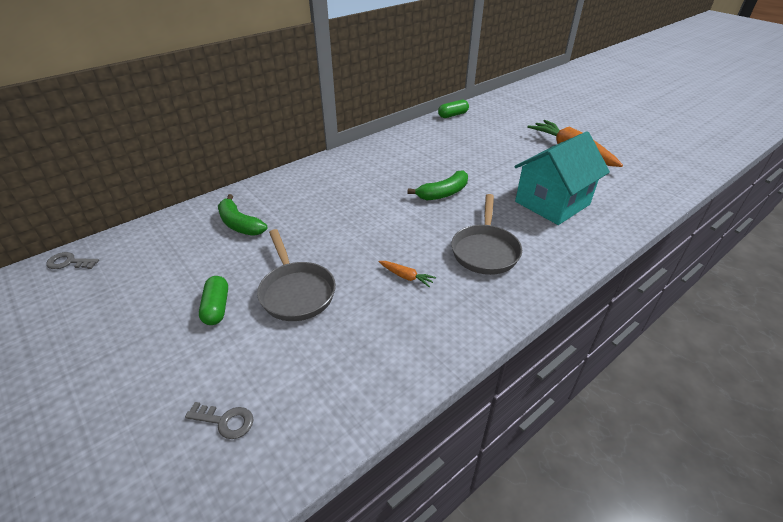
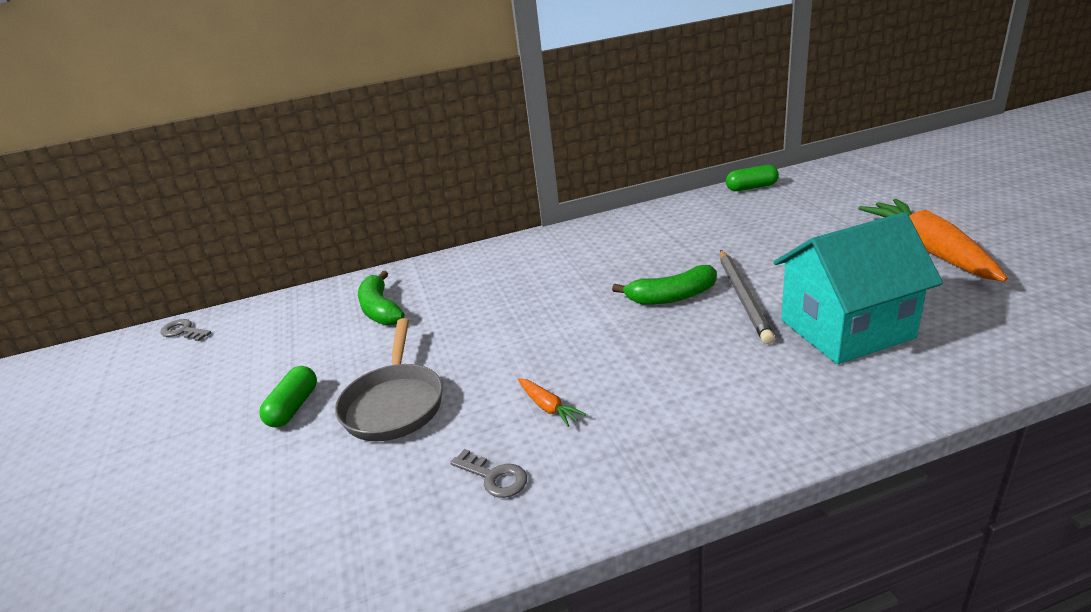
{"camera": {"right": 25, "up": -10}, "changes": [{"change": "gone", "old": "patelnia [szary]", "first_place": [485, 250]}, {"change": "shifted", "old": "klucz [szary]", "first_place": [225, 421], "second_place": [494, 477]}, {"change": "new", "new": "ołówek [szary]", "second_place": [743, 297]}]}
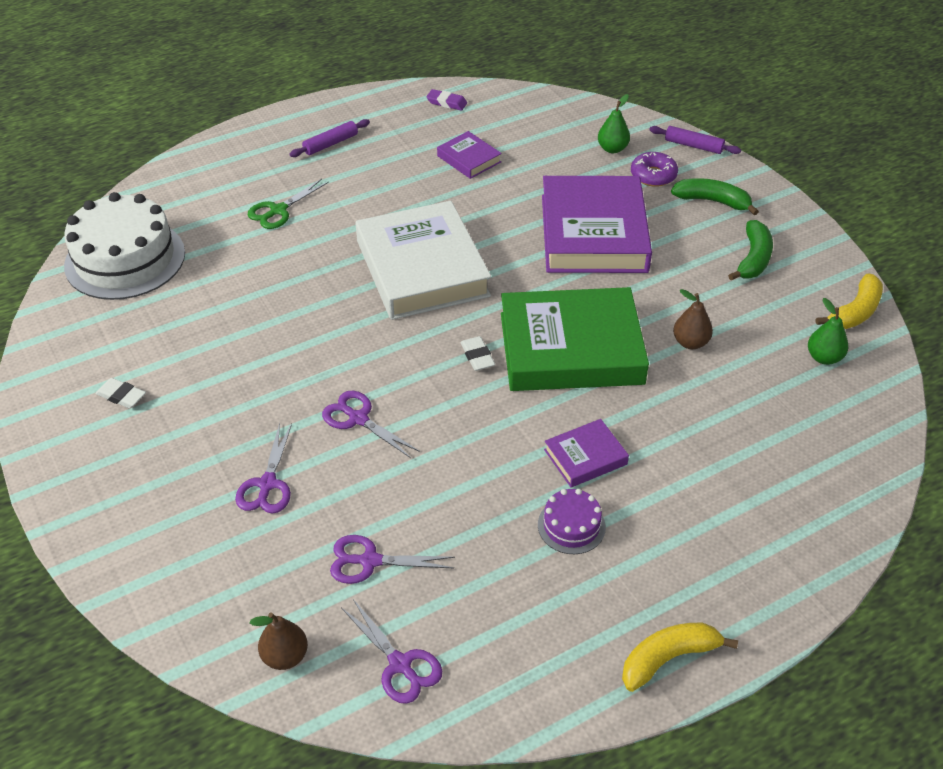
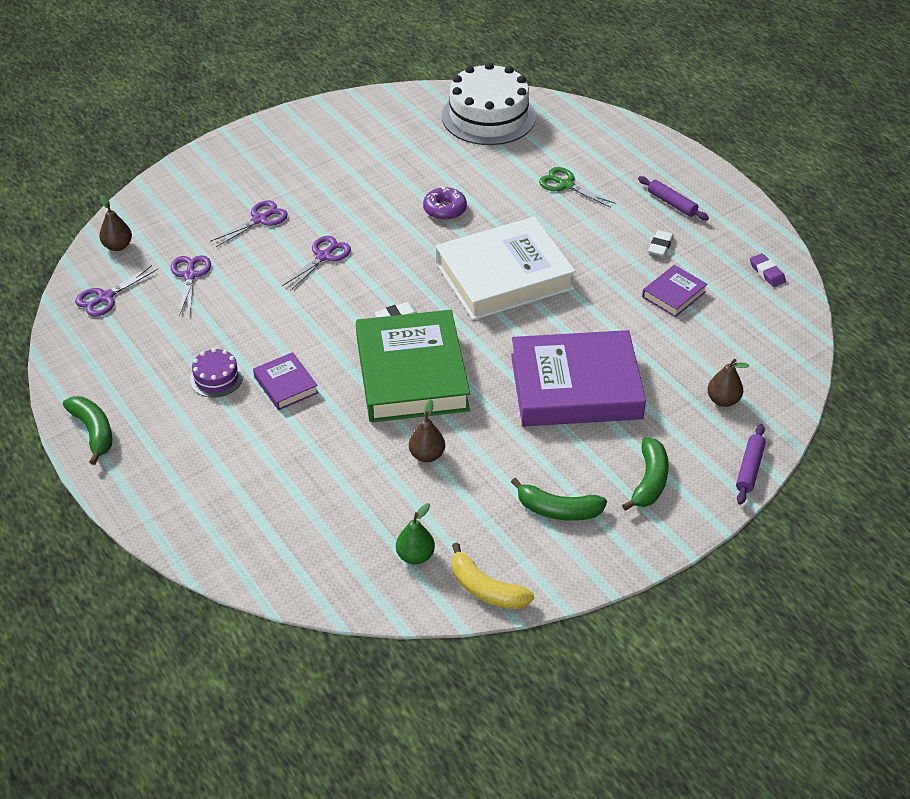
{"camera": {"right": 85, "up": 0}, "changes": [{"change": "rotated", "old": "gumka do mazania [fioletowy]", "first_place": [446, 103], "second_place": [767, 273], "degrees": -45}, {"change": "repainted", "old": "gruszka [zielony]", "new": "gruszka [brązowy]", "first_place": [612, 149], "second_place": [723, 400]}, {"change": "shifted", "old": "donut [fioletowy]", "first_place": [653, 175], "second_place": [445, 209]}, {"change": "shifted", "old": "gumka do mazania [biały]", "first_place": [121, 396], "second_place": [660, 246]}, {"change": "rotated", "old": "nożyczki [fioletowy]", "first_place": [267, 484], "second_place": [259, 220], "degrees": 135}, {"change": "repainted", "old": "banan [żółty]", "new": "banan [zielony]", "first_place": [668, 658], "second_place": [93, 432]}]}
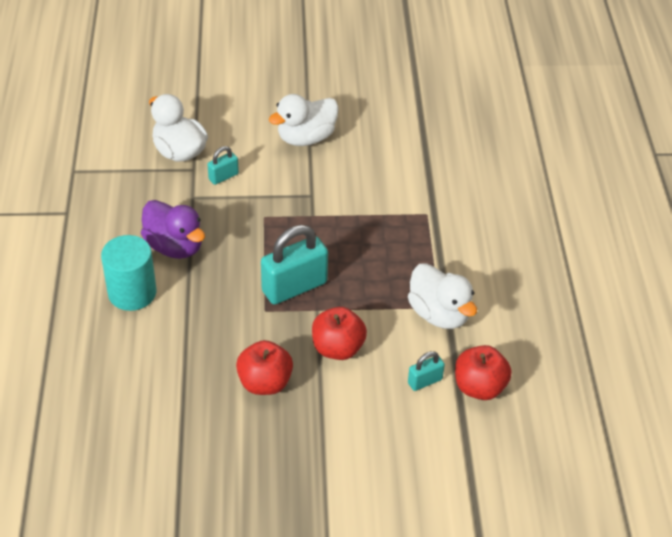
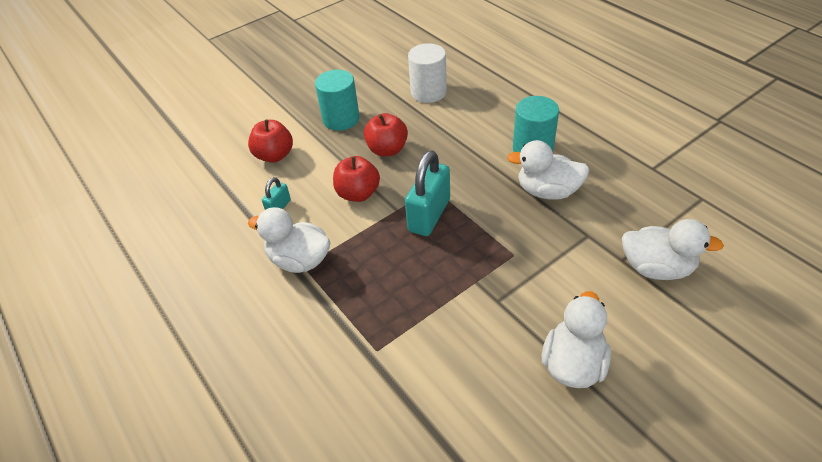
{"camera": {"right": 150, "up": 0}, "changes": [{"change": "gone", "old": "kłódka [turkusowy]", "first_place": [223, 177]}, {"change": "repainted", "old": "kaczka [fioletowy]", "new": "kaczka [biały]", "first_place": [175, 246], "second_place": [547, 191]}, {"change": "shifted", "old": "jabłko [czerwony]", "first_place": [479, 387], "second_place": [274, 155]}, {"change": "new", "new": "walec [biały]", "second_place": [428, 92]}, {"change": "new", "new": "walec [turkusowy]", "second_place": [341, 119]}]}
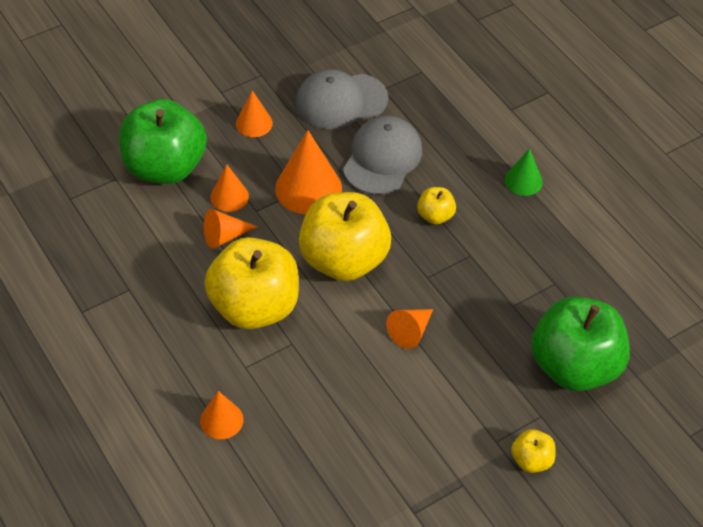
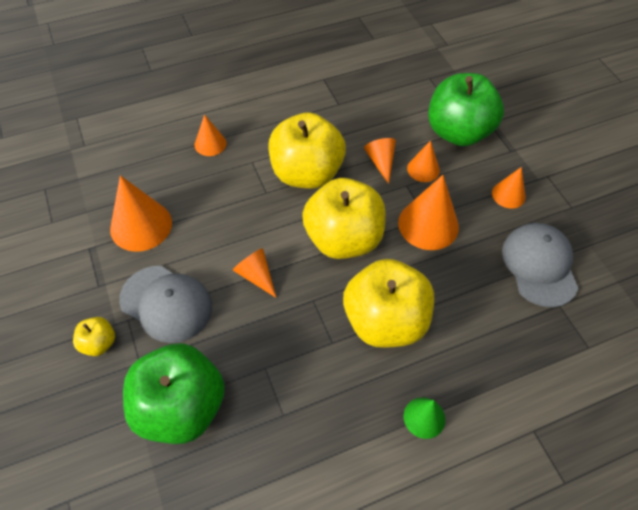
{"camera": {"right": 100, "up": 5}, "changes": [{"change": "shifted", "old": "czapka [szary]", "first_place": [382, 158], "second_place": [166, 303]}, {"change": "scaled", "old": "jabłko [żółty]", "first_place": [435, 216], "second_place": [385, 321], "factor": 2.28}, {"change": "new", "new": "stożek [pomarańczowy]", "second_place": [141, 225]}]}
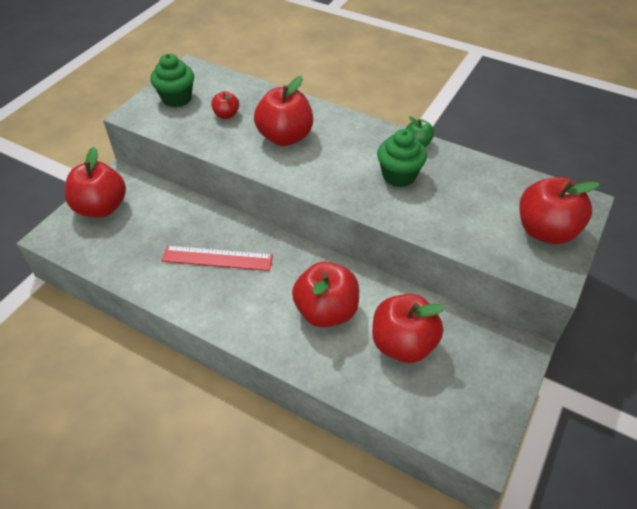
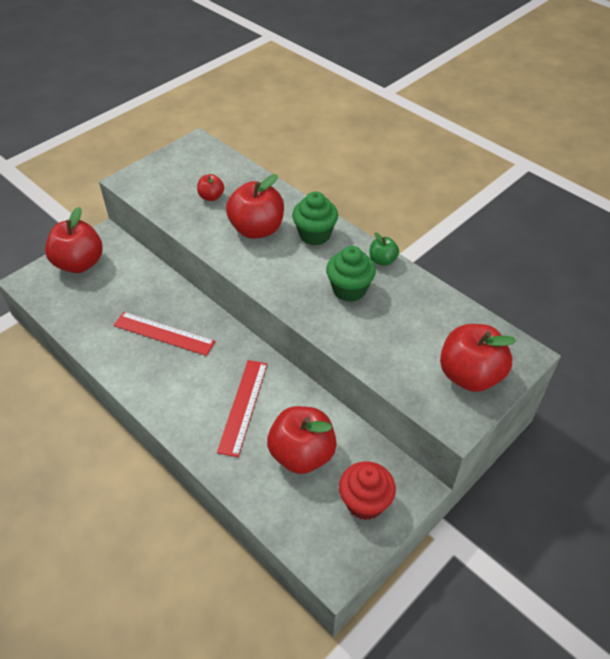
{"camera": {"right": 15, "up": 0}, "changes": [{"change": "shifted", "old": "muffinka [zielony]", "first_place": [177, 98], "second_place": [314, 235]}, {"change": "swapped", "old": "jabłko [czerwony]", "new": "linijka [czerwony]", "first_place": [326, 311], "second_place": [243, 406]}, {"change": "new", "new": "muffinka [czerwony]", "second_place": [365, 502]}]}
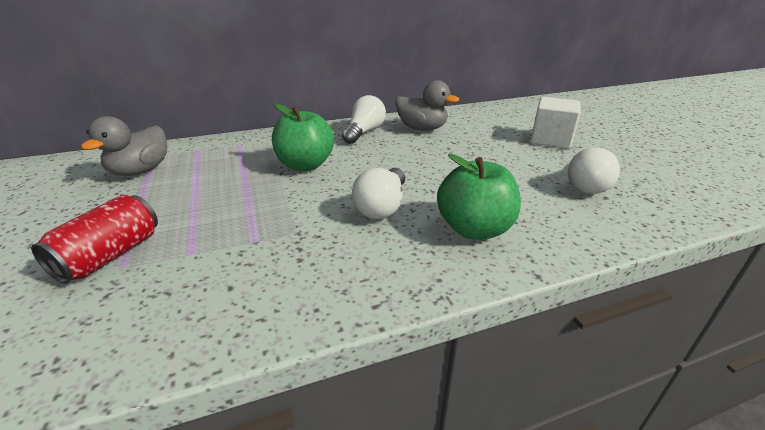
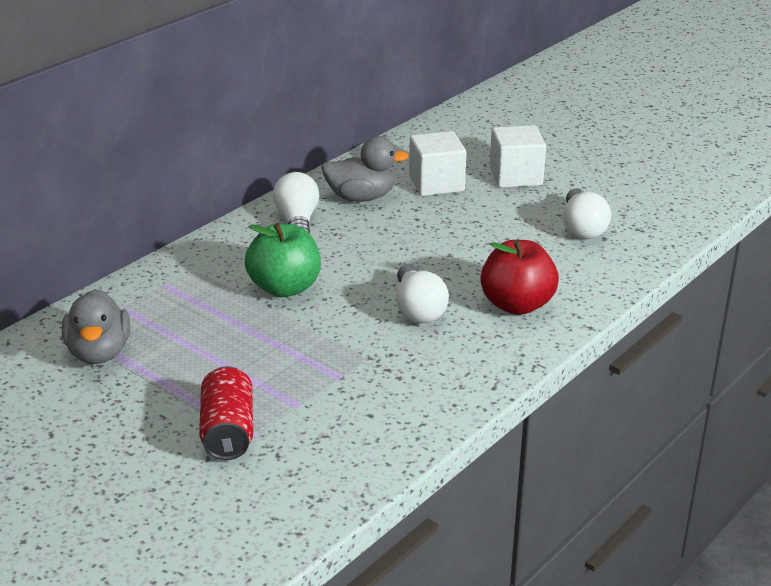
{"camera": {"right": -30, "up": 0}, "changes": [{"change": "repainted", "old": "jabłko [zielony]", "new": "jabłko [czerwony]", "first_place": [474, 229], "second_place": [517, 305]}, {"change": "new", "new": "sześcian [biały]", "second_place": [436, 184]}]}
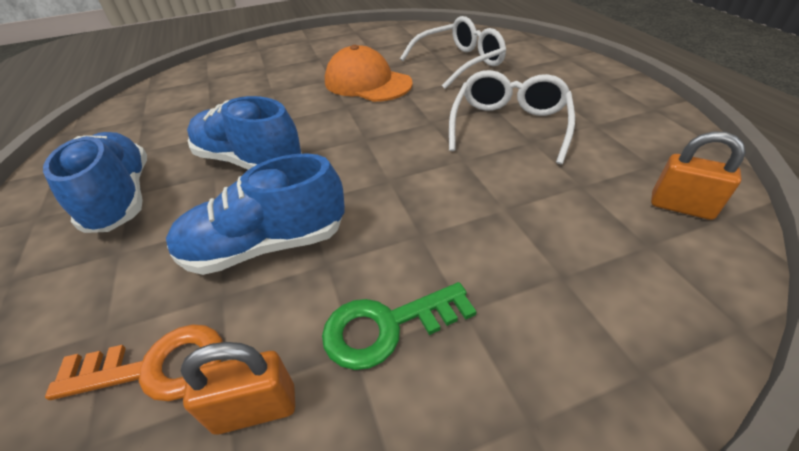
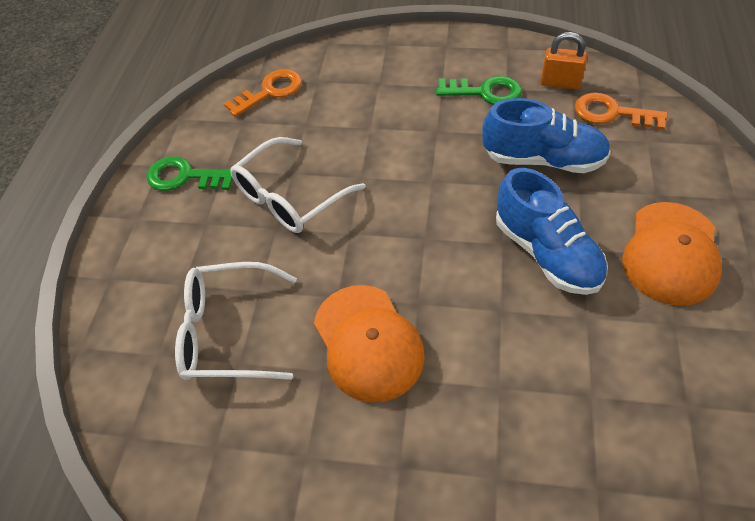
{"camera": {"right": -150, "up": 10}, "changes": [{"change": "swapped", "old": "kłódka [pomarańczowy]", "new": "klucz [pomarańczowy]", "first_place": [681, 207], "second_place": [270, 91]}, {"change": "swapped", "old": "but [niebieski]", "new": "czapka [pomarańczowy]", "first_place": [121, 197], "second_place": [671, 253]}, {"change": "new", "new": "klucz [zielony]", "second_place": [184, 177]}]}
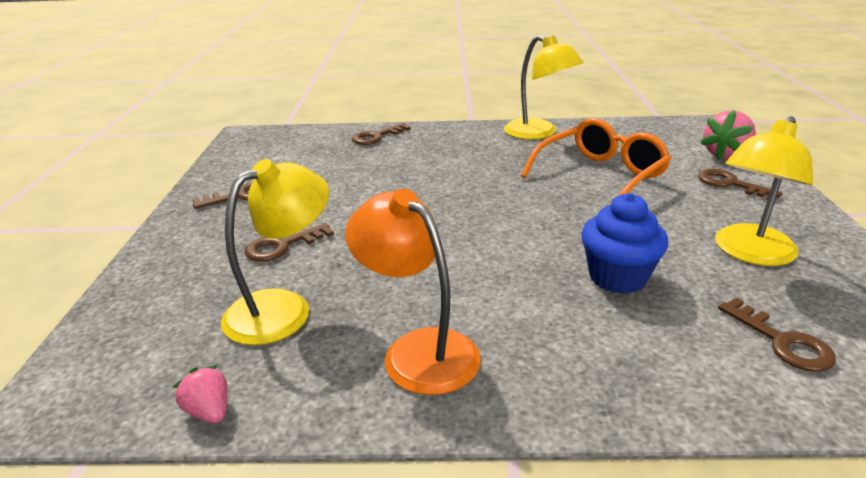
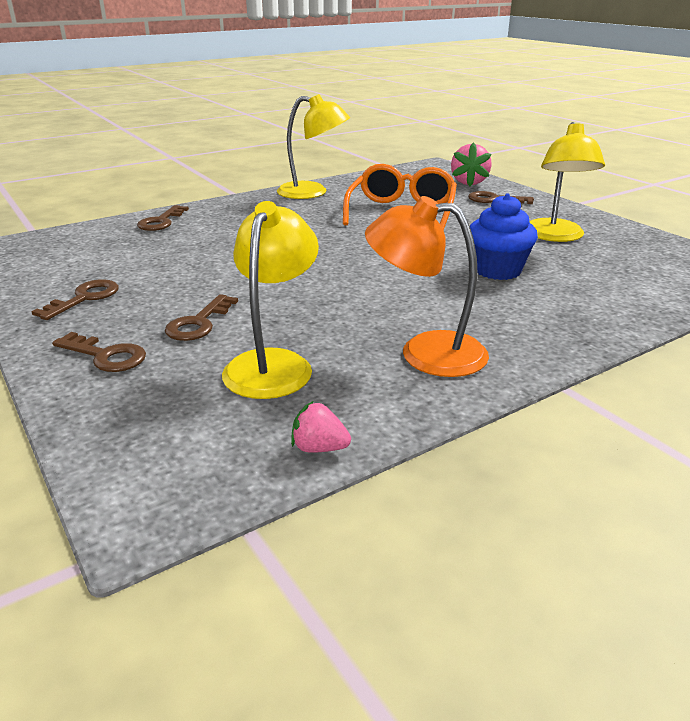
{"camera": {"right": -35, "up": 0}, "changes": [{"change": "shifted", "old": "klucz [brązowy]", "first_place": [781, 341], "second_place": [105, 356]}]}
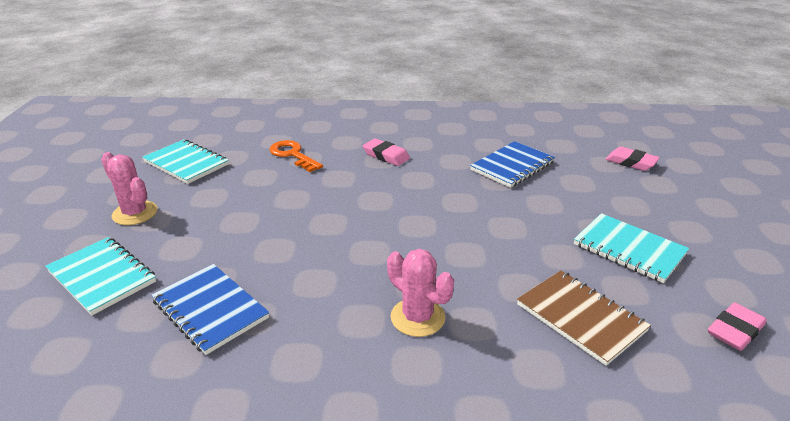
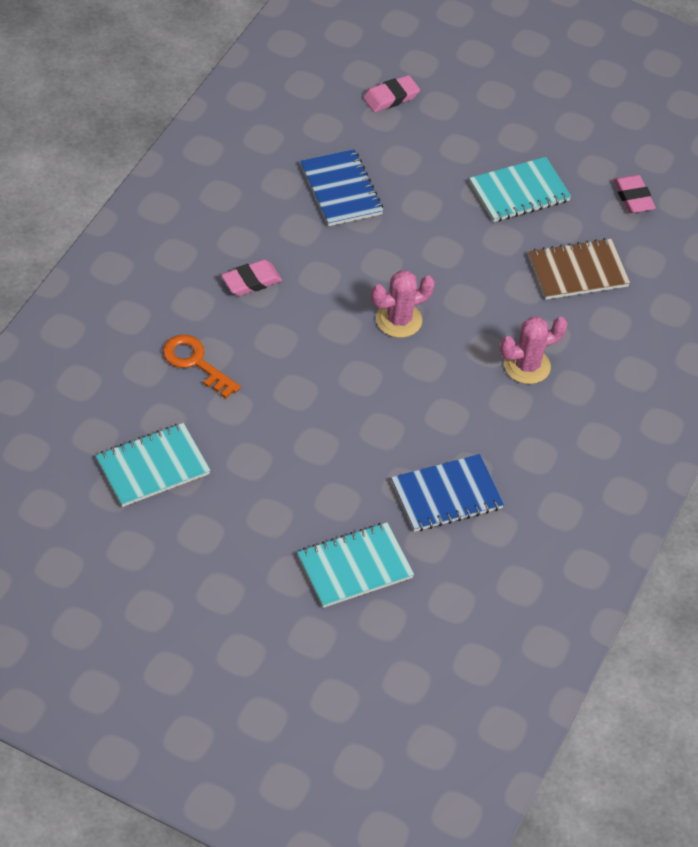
{"camera": {"right": -70, "up": 20}, "changes": [{"change": "rotated", "old": "klucz [pomarańczowy]", "first_place": [292, 155], "second_place": [195, 363], "degrees": 60}, {"change": "shifted", "old": "kaktus [różowy]", "first_place": [135, 213], "second_place": [398, 320]}]}
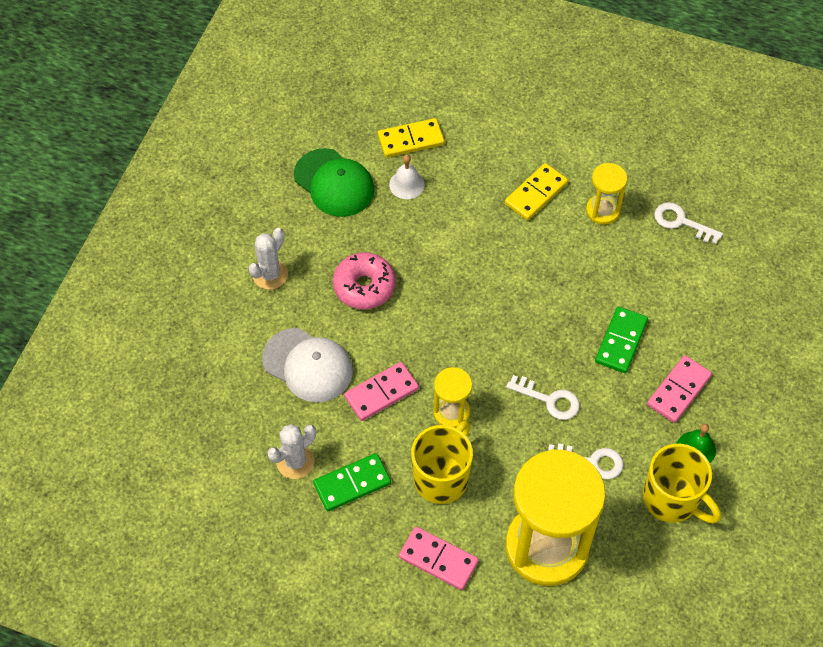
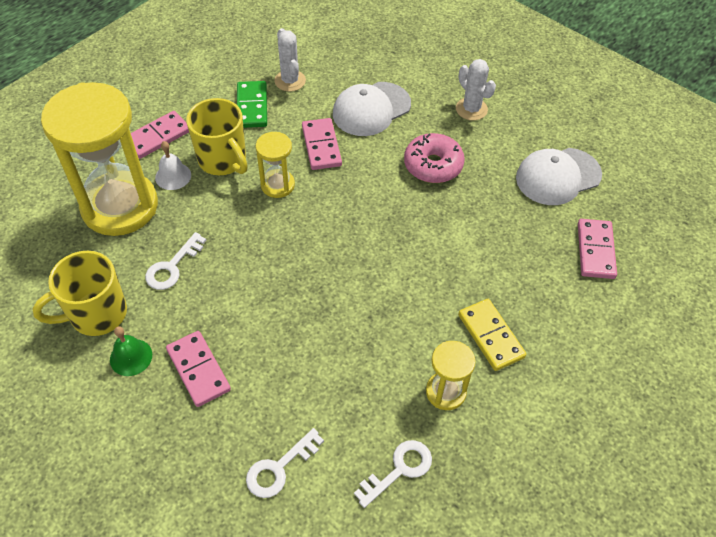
{"camera": {"right": 110, "up": -5}, "changes": [{"change": "repainted", "old": "kostka domina [żółty]", "new": "kostka domina [różowy]", "first_place": [411, 140], "second_place": [595, 250]}, {"change": "repainted", "old": "czapka [zielony]", "new": "czapka [biały]", "first_place": [334, 183], "second_place": [557, 176]}, {"change": "shifted", "old": "dzwonek [biały]", "first_place": [406, 184], "second_place": [173, 176]}, {"change": "gone", "old": "kostka domina [zielony]", "first_place": [621, 341]}, {"change": "shifted", "old": "klucz [biały]", "first_place": [549, 400], "second_place": [279, 468]}]}
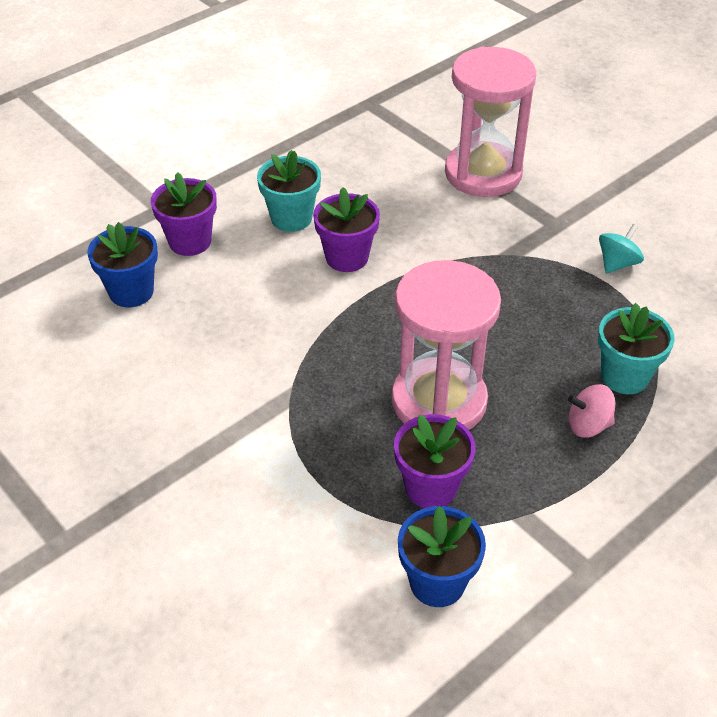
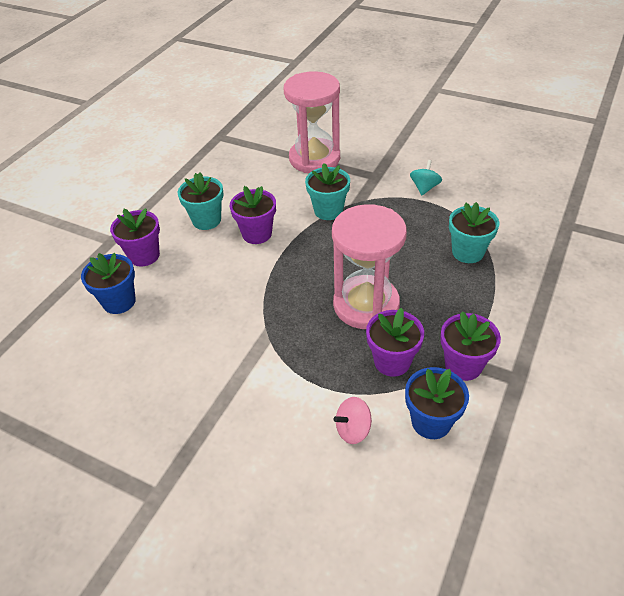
{"camera": {"right": -20, "up": 0}, "changes": [{"change": "shifted", "old": "bączek [różowy]", "first_place": [588, 425], "second_place": [353, 430]}, {"change": "new", "new": "doniczka [turkusowy]", "second_place": [328, 211]}, {"change": "new", "new": "doniczka [fioletowy]", "second_place": [463, 365]}]}
